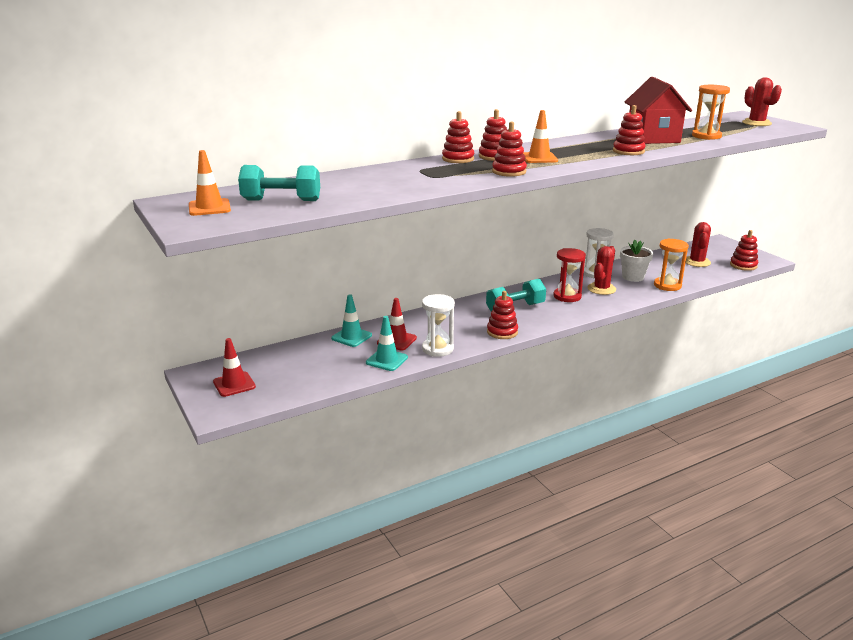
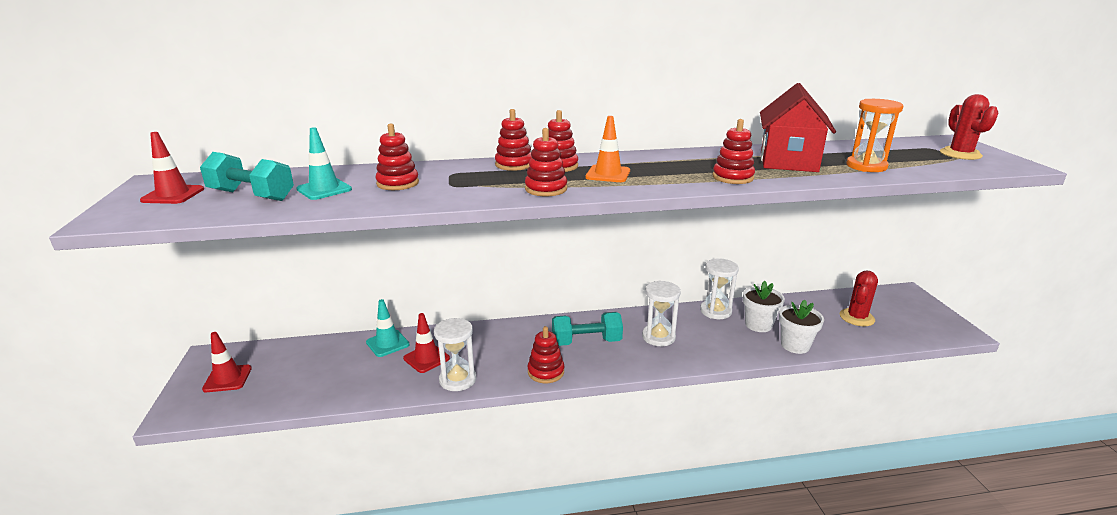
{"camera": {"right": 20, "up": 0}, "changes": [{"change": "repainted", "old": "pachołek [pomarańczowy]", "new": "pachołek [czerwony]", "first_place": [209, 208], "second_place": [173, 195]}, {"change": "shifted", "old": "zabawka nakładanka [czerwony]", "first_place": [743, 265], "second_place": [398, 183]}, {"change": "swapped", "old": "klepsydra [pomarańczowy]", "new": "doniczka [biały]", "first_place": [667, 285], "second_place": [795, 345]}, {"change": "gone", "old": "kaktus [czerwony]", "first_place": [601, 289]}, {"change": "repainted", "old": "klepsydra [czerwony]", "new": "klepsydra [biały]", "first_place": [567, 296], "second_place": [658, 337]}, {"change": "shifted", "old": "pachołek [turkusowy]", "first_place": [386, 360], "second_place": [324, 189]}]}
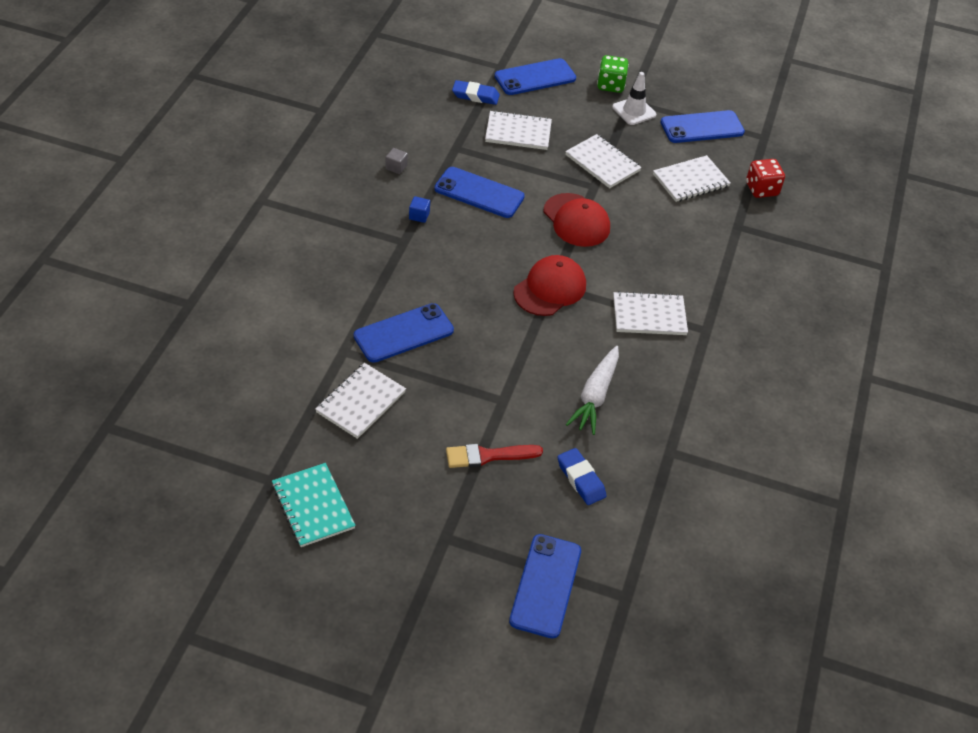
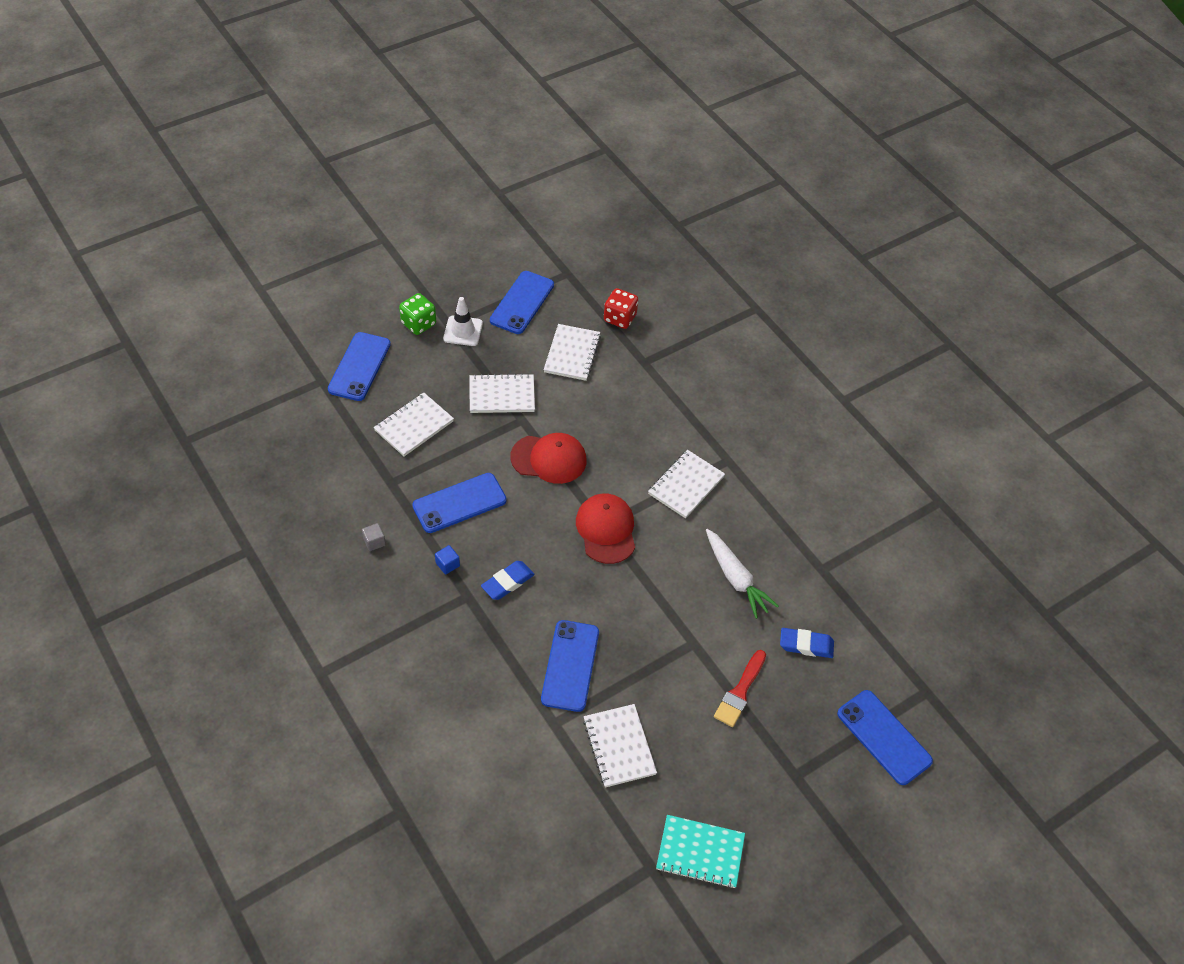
{"camera": {"right": -50, "up": 5}, "changes": [{"change": "shifted", "old": "gumka do mazania [niebieski]", "first_place": [475, 96], "second_place": [507, 582]}]}
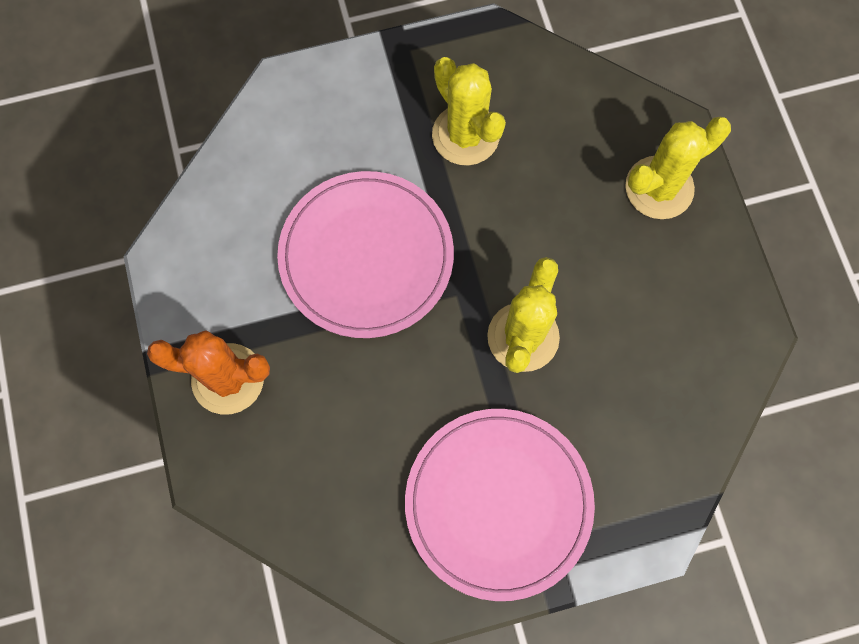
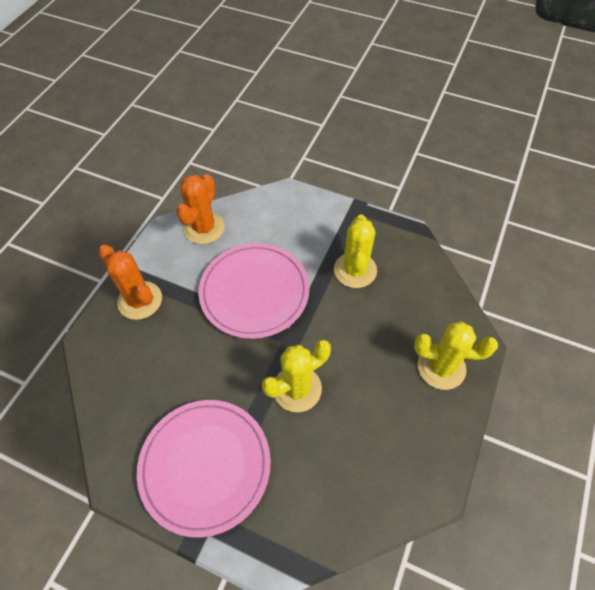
{"camera": {"right": 40, "up": -15}, "changes": [{"change": "new", "new": "kaktus [pomarańczowy]", "second_place": [204, 228]}]}
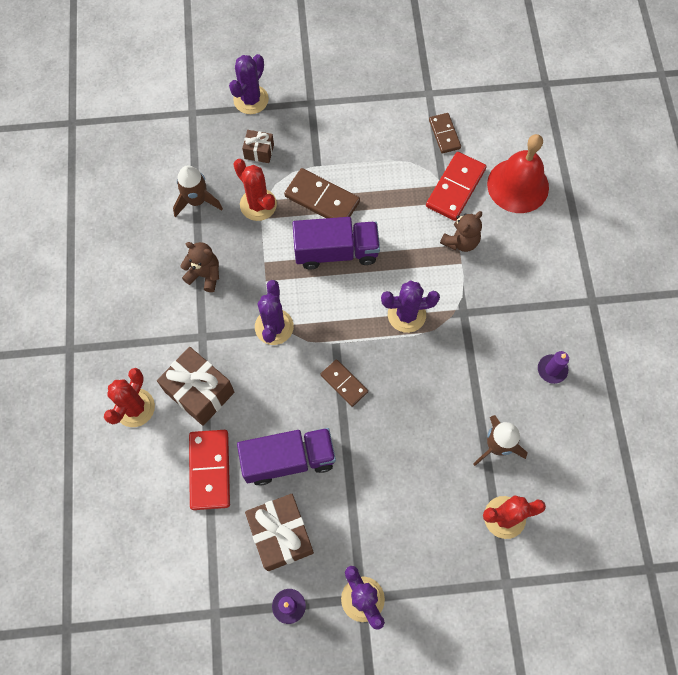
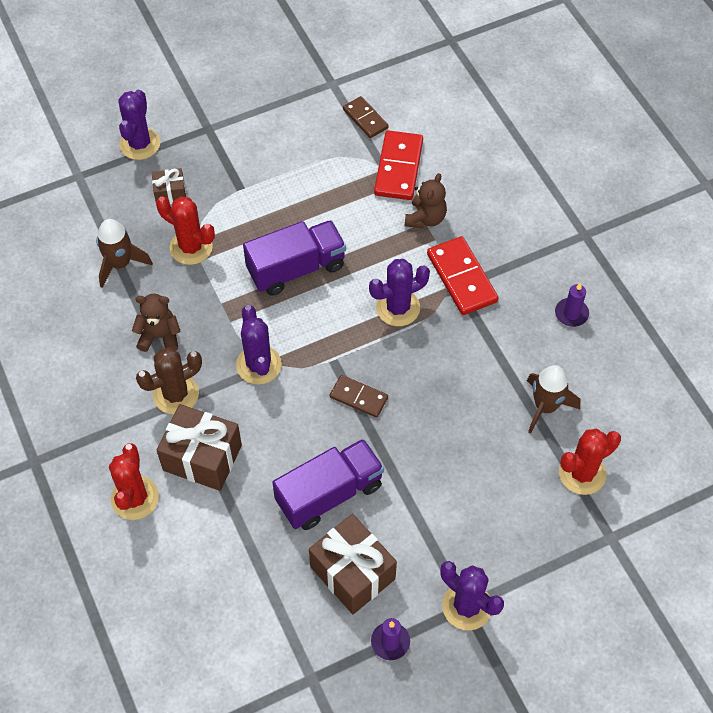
{"camera": {"right": -20, "up": -10}, "changes": [{"change": "gone", "old": "dzwonek [czerwony]", "first_place": [518, 185]}, {"change": "gone", "old": "kostka domina [brązowy]", "first_place": [322, 199]}, {"change": "shifted", "old": "kostka domina [czerwony]", "first_place": [210, 470], "second_place": [462, 278]}, {"change": "new", "new": "kaktus [brązowy]", "second_place": [176, 394]}]}
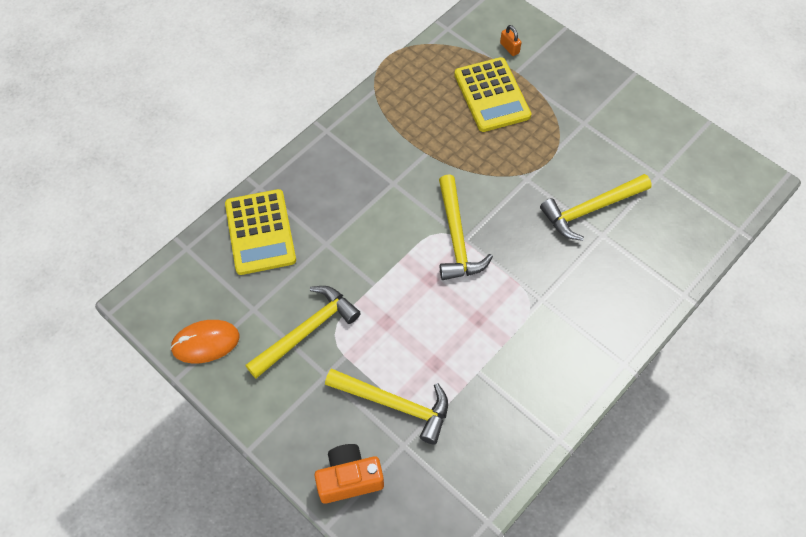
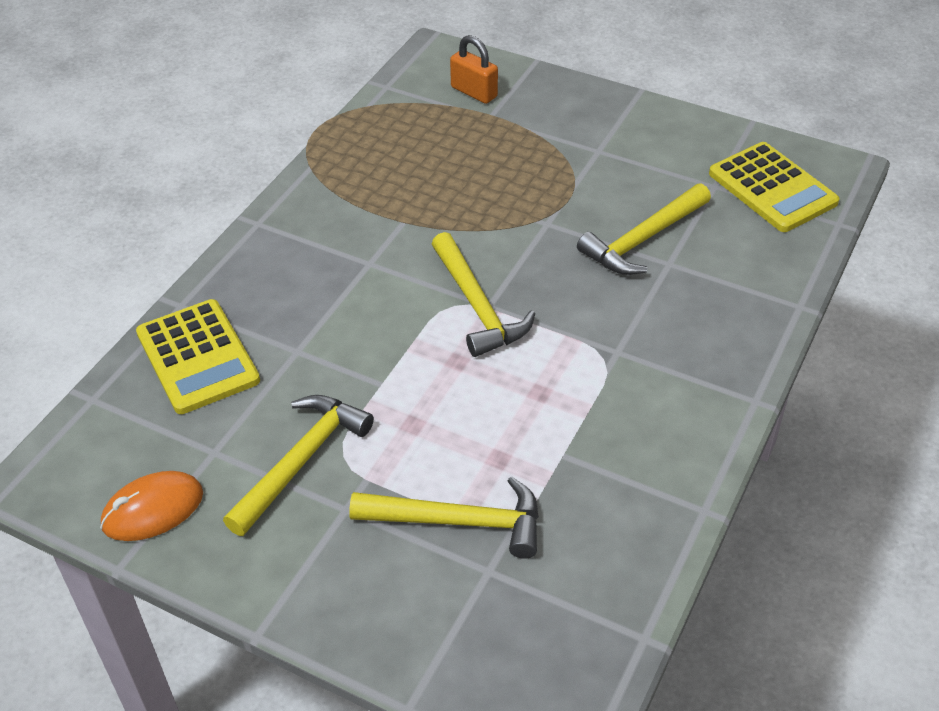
{"camera": {"right": -15, "up": -15}, "changes": [{"change": "scaled", "old": "kłódka [pomarańczowy]", "first_place": [509, 48], "second_place": [474, 92], "factor": 1.61}, {"change": "shifted", "old": "kalkulator [żółty]", "first_place": [492, 95], "second_place": [772, 188]}, {"change": "gone", "old": "aparat fotograficzny [pomarańczowy]", "first_place": [349, 478]}]}
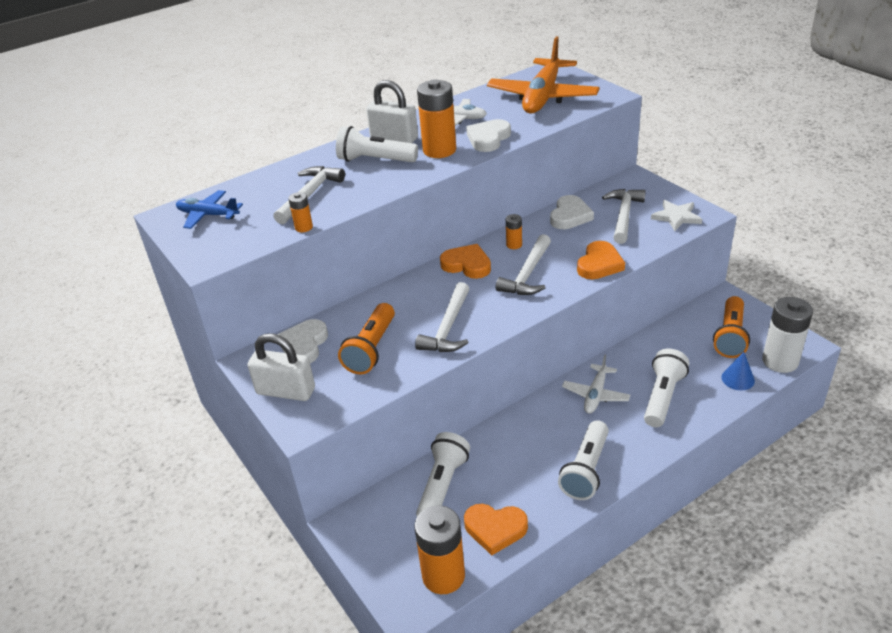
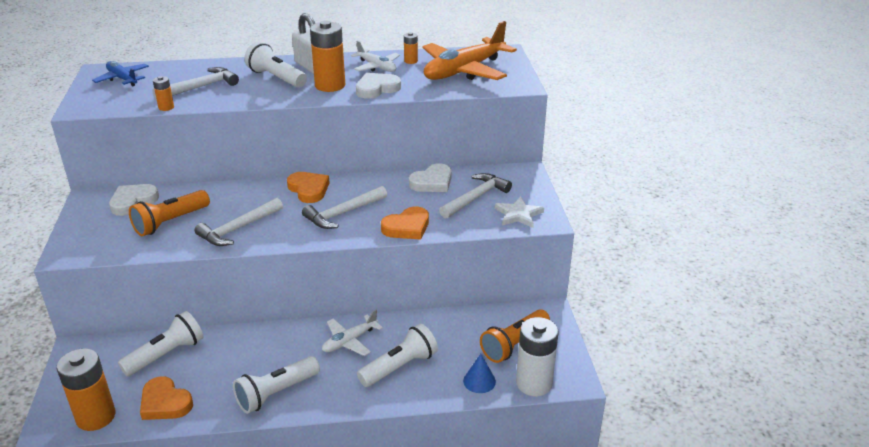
{"camera": {"right": 25, "up": -5}, "changes": [{"change": "shifted", "old": "bateria [pomarańczowy]", "first_place": [514, 245], "second_place": [411, 61]}, {"change": "gone", "old": "kłódka [biały]", "first_place": [286, 391]}]}
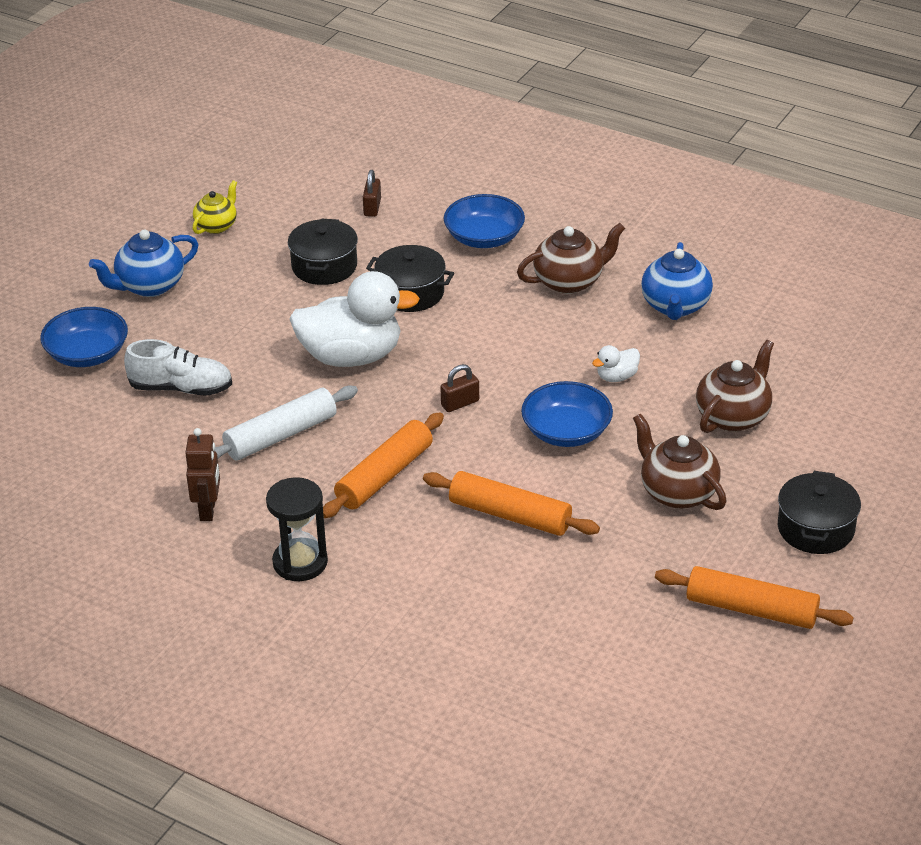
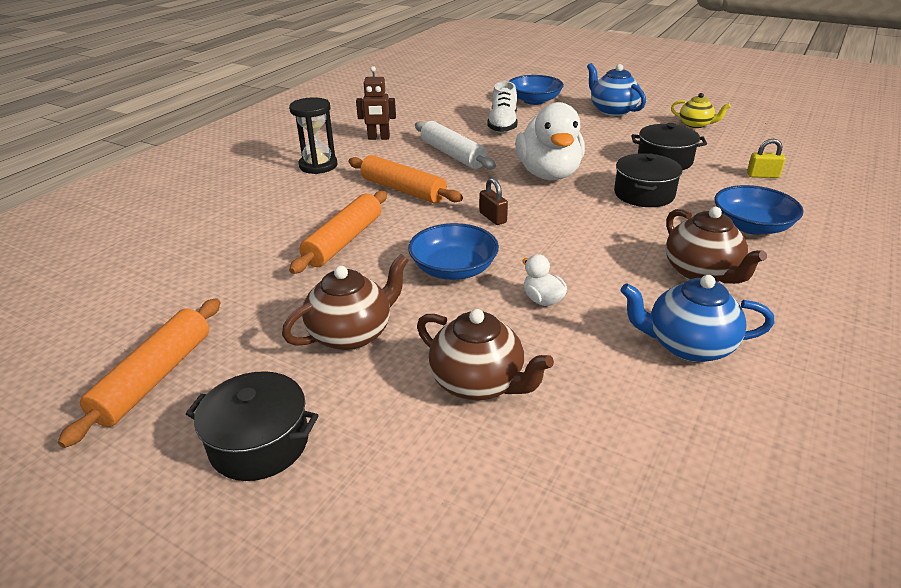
{"camera": {"right": 90, "up": -5}, "changes": [{"change": "repainted", "old": "kłódka [brązowy]", "new": "kłódka [żółty]", "first_place": [372, 207], "second_place": [762, 175]}]}
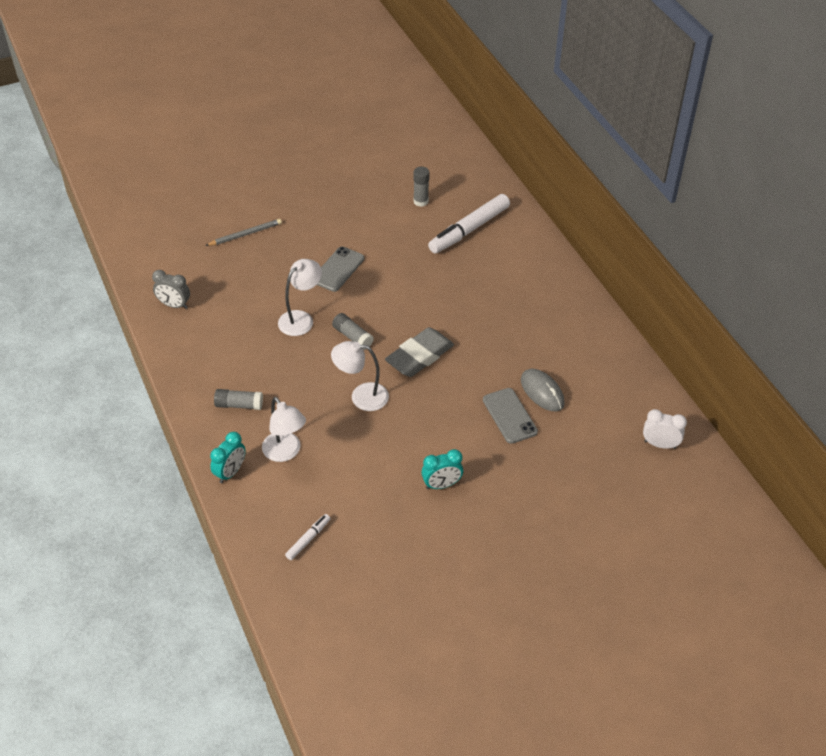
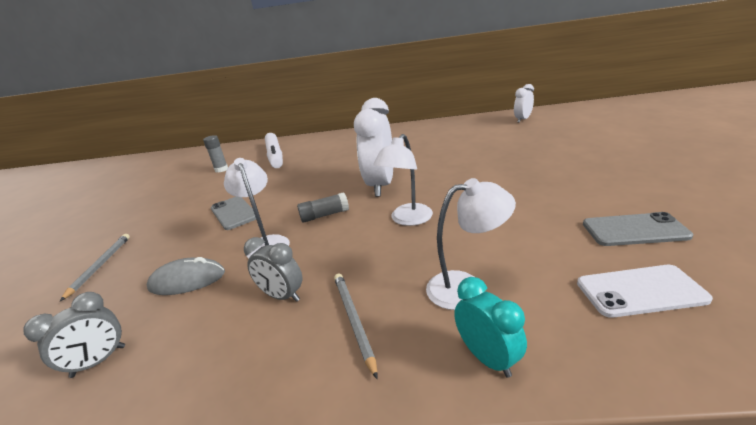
{"camera": {"right": -60, "up": -20}, "changes": [{"change": "swapped", "old": "gumka do mazania [szary]", "new": "budzik [biały]", "first_place": [419, 356], "second_place": [381, 185]}, {"change": "shifted", "old": "myszka [szary]", "first_place": [542, 392], "second_place": [187, 280]}, {"change": "shifted", "old": "telefon [szary]", "first_place": [509, 416], "second_place": [634, 230]}, {"change": "swapped", "old": "klej w sztyfcie [szary]", "new": "ołówek [szary]", "first_place": [239, 405], "second_place": [353, 320]}, {"change": "gone", "old": "budzik [turkusowy]", "first_place": [441, 485]}, {"change": "swapped", "old": "flamaster [biały]", "new": "telefon [biały]", "first_place": [308, 539], "second_place": [640, 291]}, {"change": "new", "new": "budzik [szary]", "second_place": [282, 296]}]}
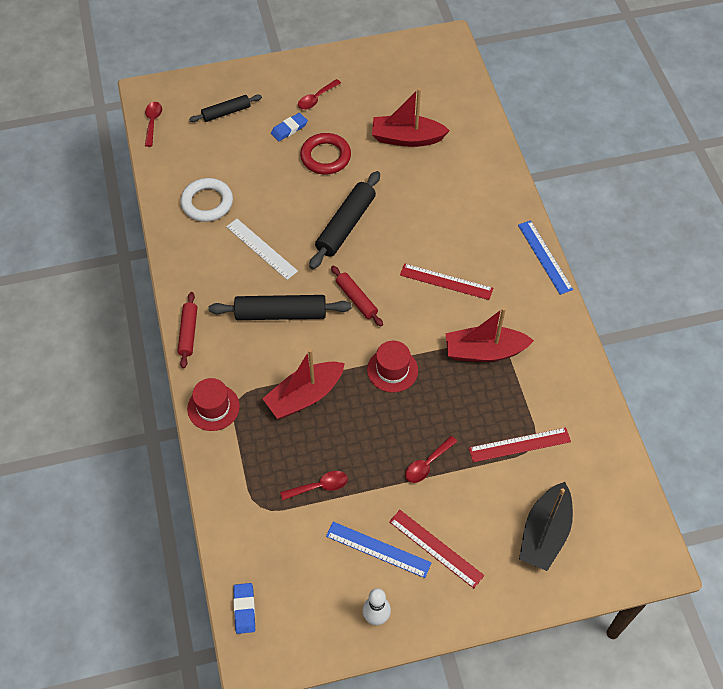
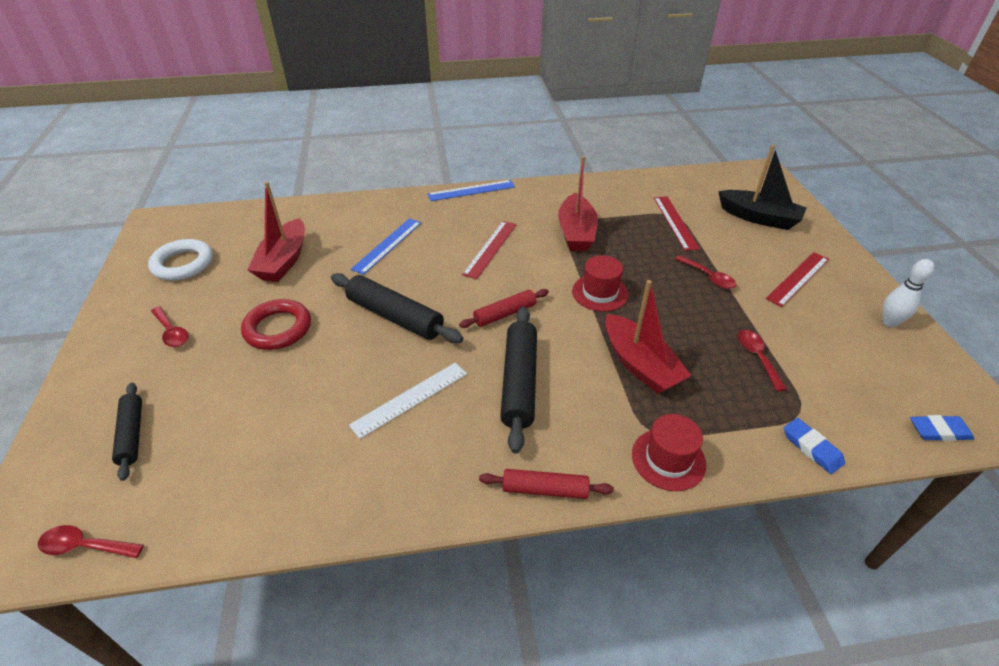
{"camera": {"right": -85, "up": -15}, "changes": [{"change": "shifted", "old": "gumka do mazania [niebieski]", "first_place": [289, 129], "second_place": [811, 448]}, {"change": "shifted", "old": "pierścień [biały]", "first_place": [207, 203], "second_place": [183, 264]}, {"change": "shifted", "old": "linijka [niebieski]", "first_place": [378, 549], "second_place": [387, 245]}]}
